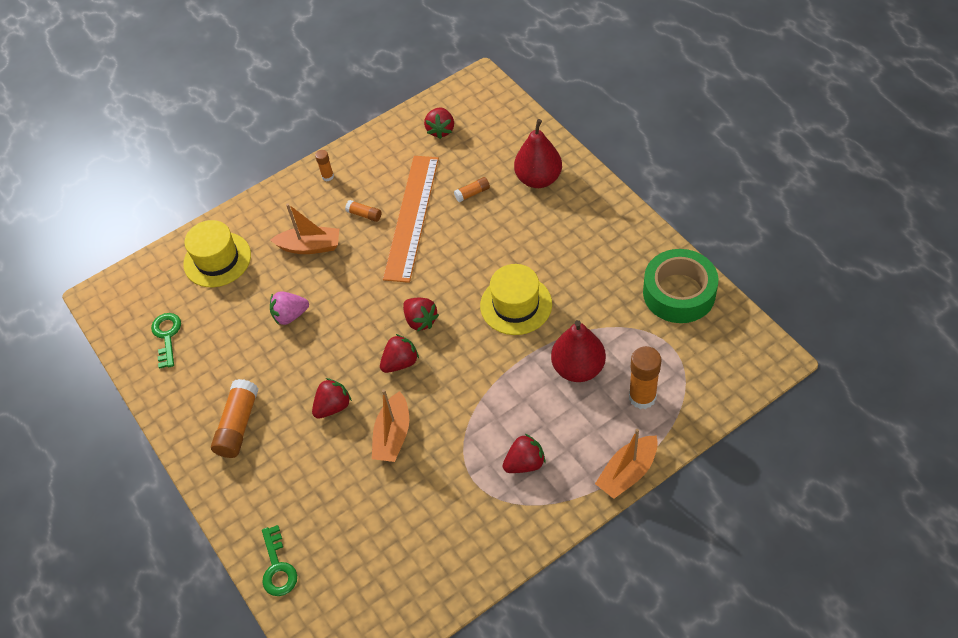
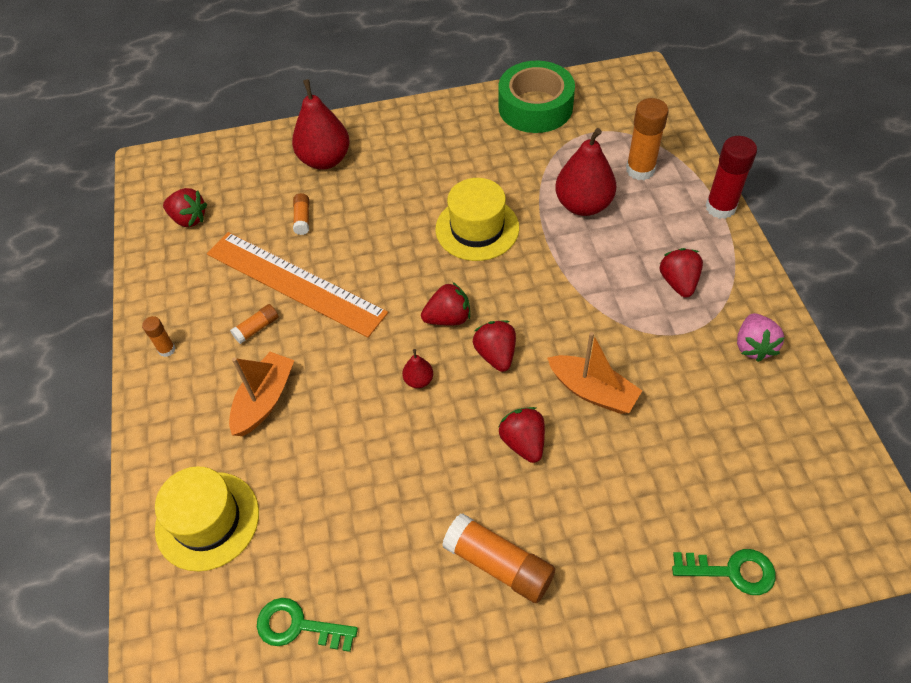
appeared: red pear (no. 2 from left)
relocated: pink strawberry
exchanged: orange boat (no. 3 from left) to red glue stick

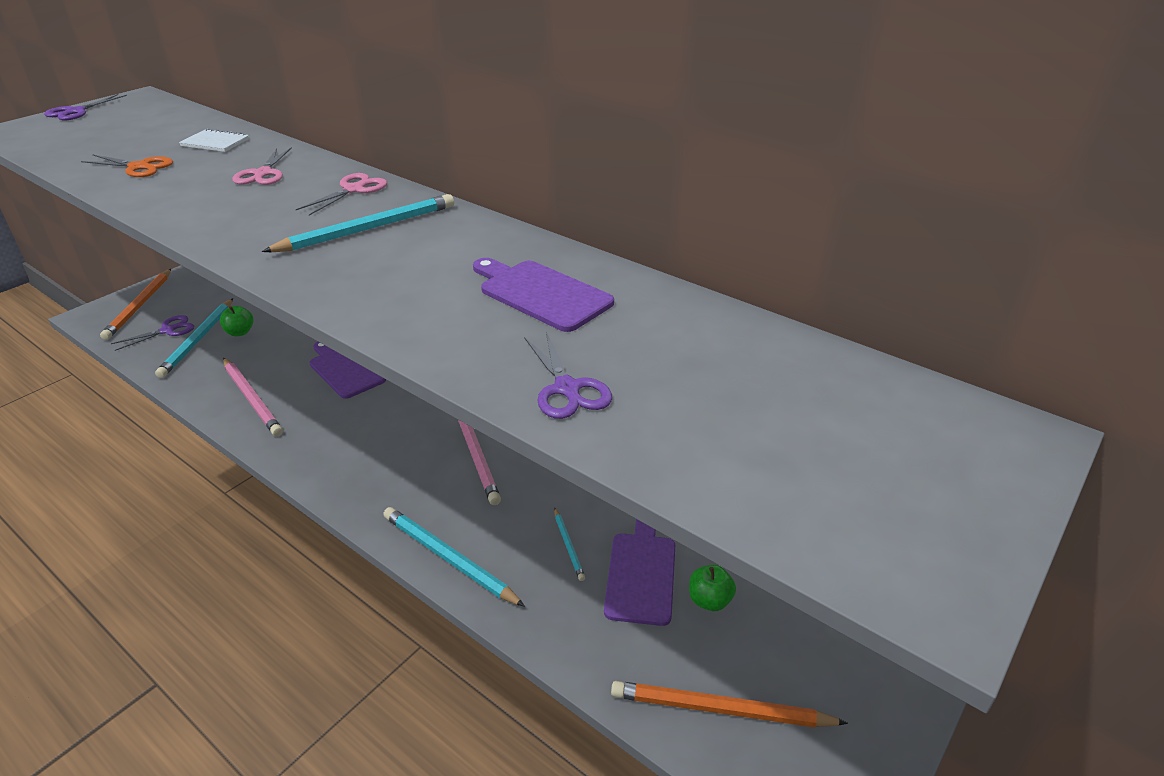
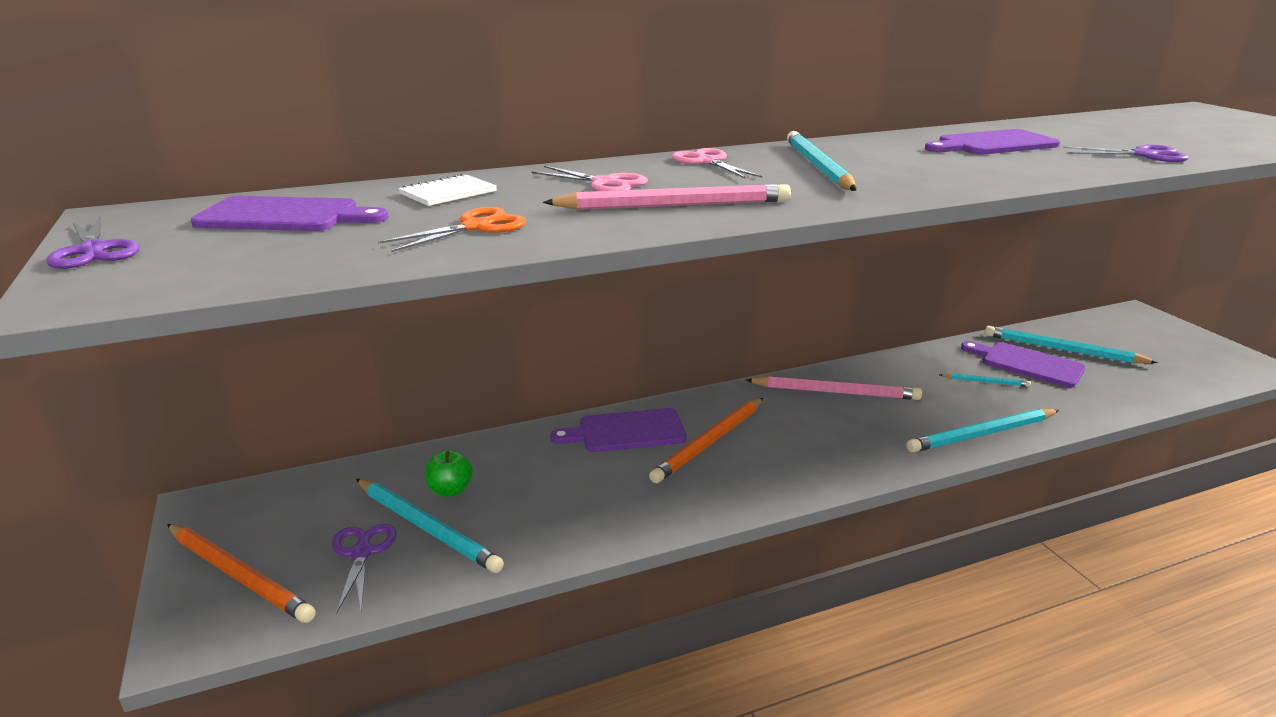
appeared: purple cutting board (no. 1 from left)
relocated: pink pencil (no. 1 from left); orange pencil (no. 2 from left)
exchanged: green apple (no. 2 from left) to turquoise pencil (no. 5 from left)

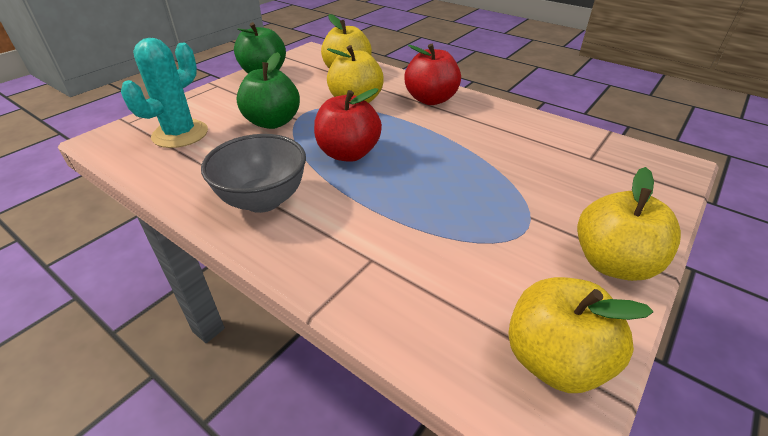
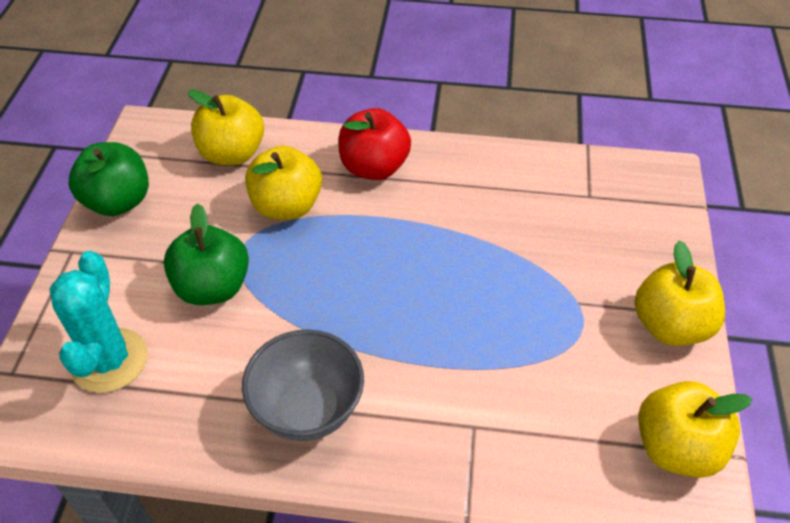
missing: red apple (no. 1 from left)

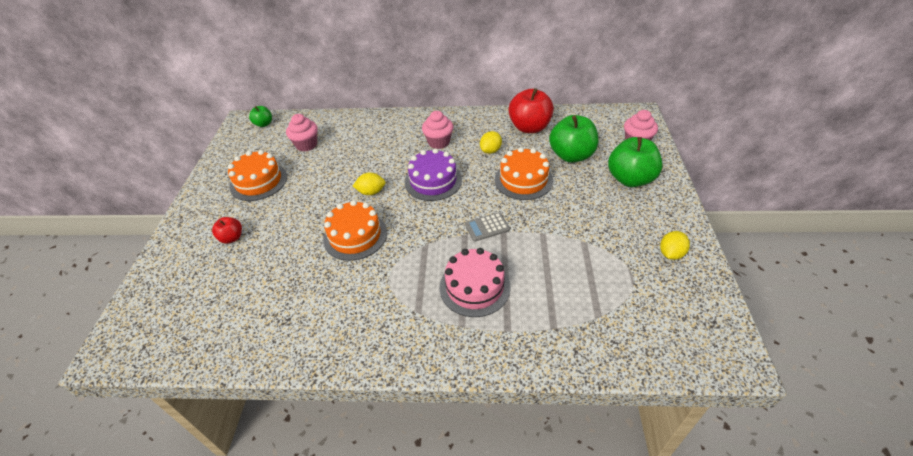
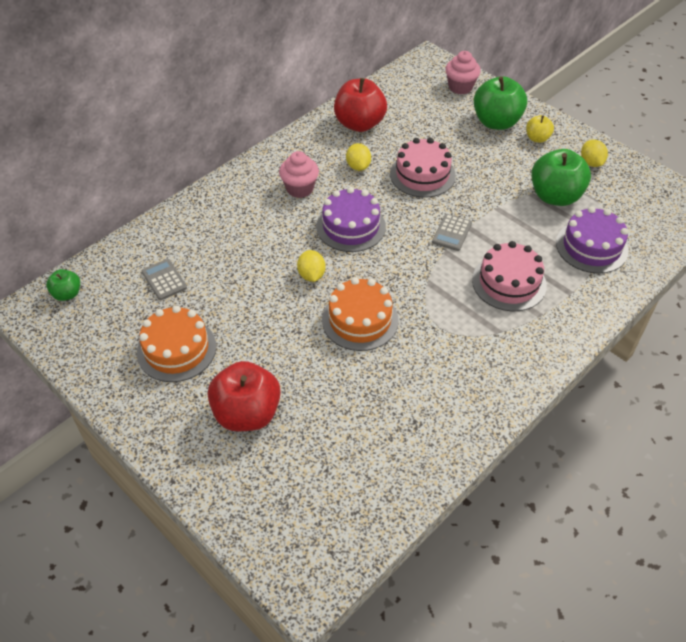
appeared: yellow apple; purple cake (no. 2 from left)
relocated: green apple (no. 2 from left in the first image) to green apple (no. 3 from left)
exchanged: pink cupcake (no. 1 from left) to grey calculator (no. 1 from left)
colour: orange cake (no. 3 from left) to pink cake (no. 1 from left)
spun: yellow lemon (no. 1 from left) 45 degrees counterclockwise
size: red apple (no. 1 from left) x1.95

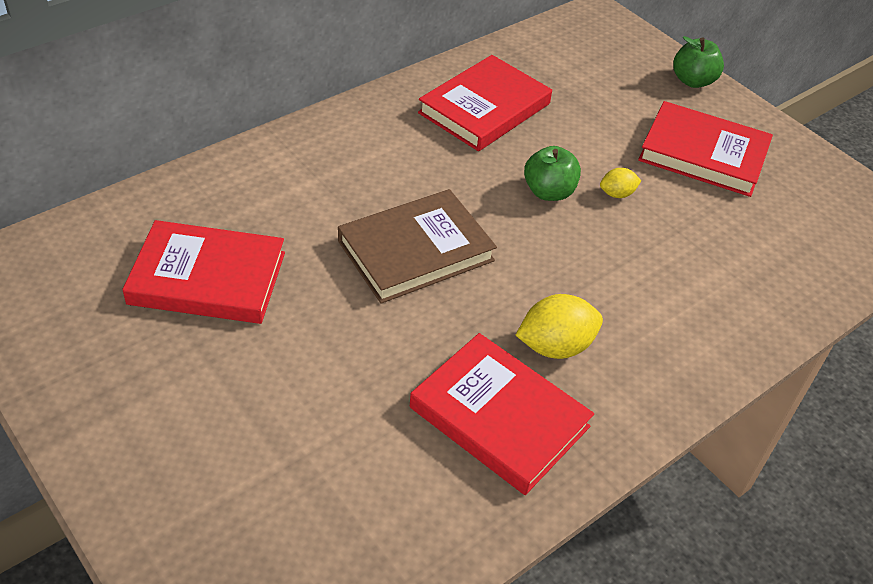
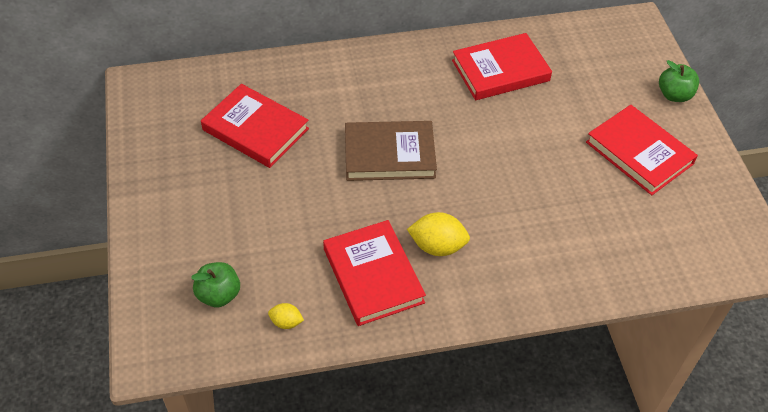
relocated: green apple (no. 1 from left); yellow lemon (no. 2 from left in the first image) to yellow lemon (no. 1 from left)

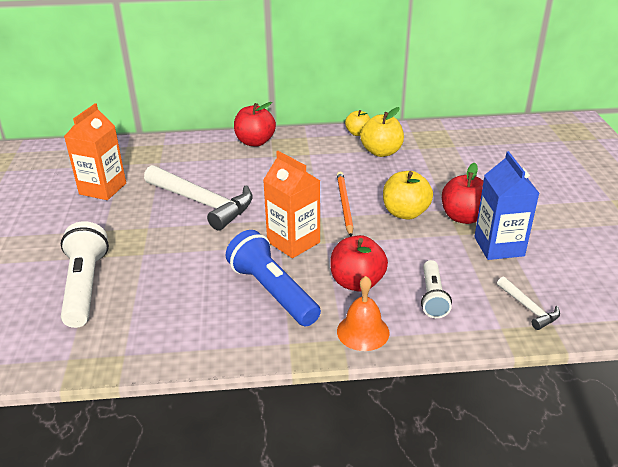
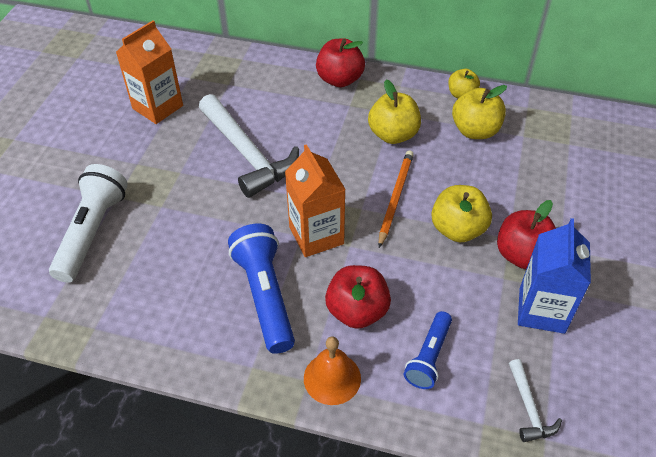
appeared: yellow apple (no. 1 from left)
colour: white flashlight (no. 2 from left) to blue flashlight (no. 2 from left)

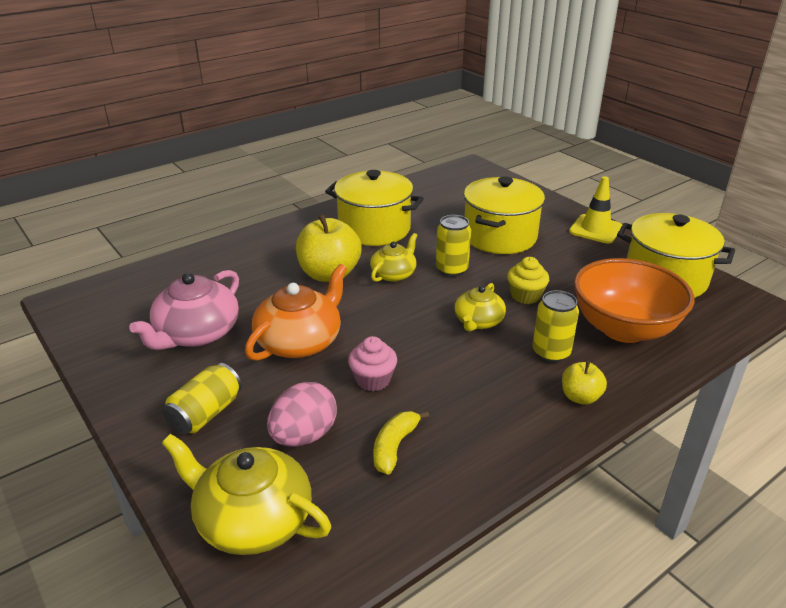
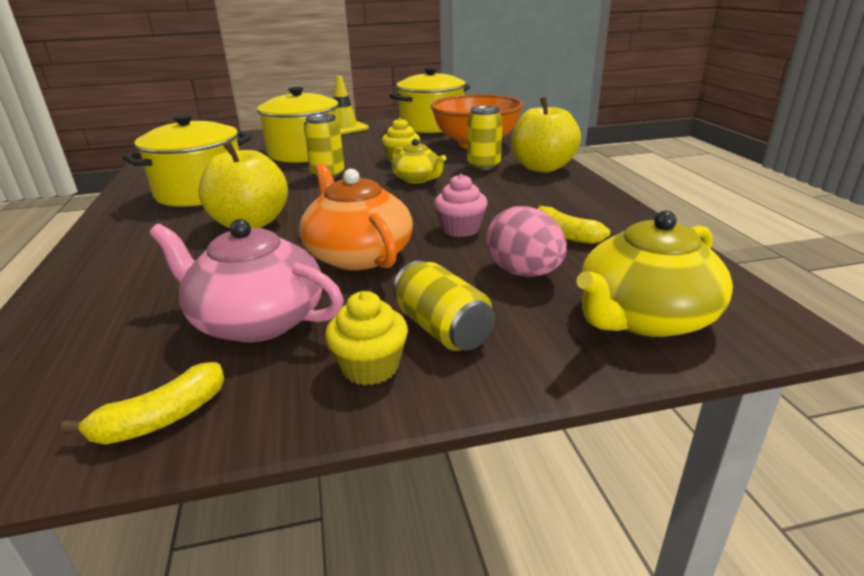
missing: yellow teapot (no. 2 from left)
appeared: yellow cupcake (no. 1 from left); yellow banana (no. 1 from left)
spun: pink teapot 150 degrees clockwise
size: yellow apple (no. 2 from left) x1.89

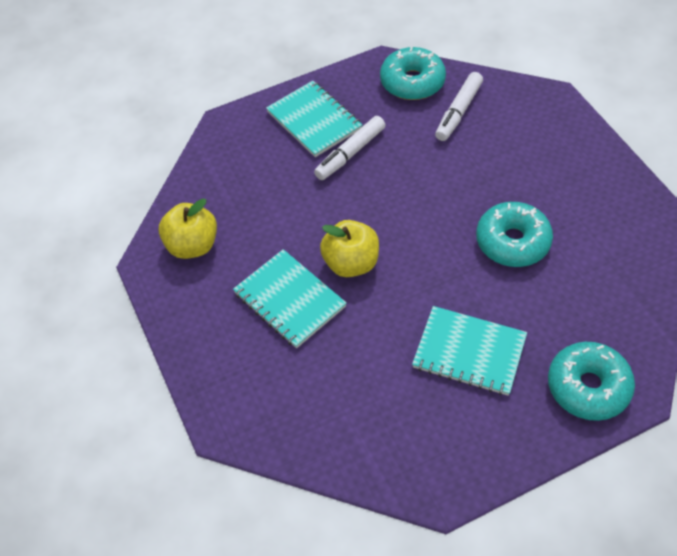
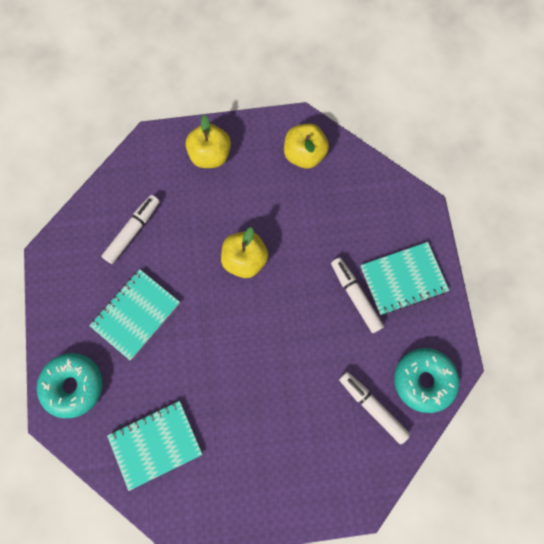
missing: turquoise donut (no. 2 from left)
appeared: yellow apple (no. 1 from left); white marker (no. 1 from left)
relocated: turquoise notebook (no. 1 from left in the first image) to turquoise notebook (no. 2 from left)

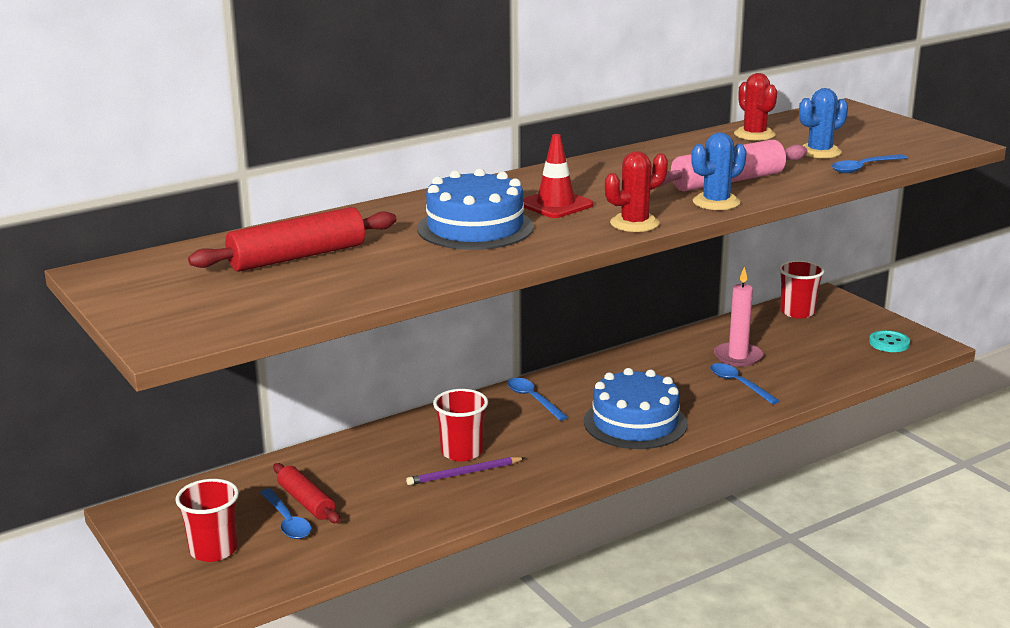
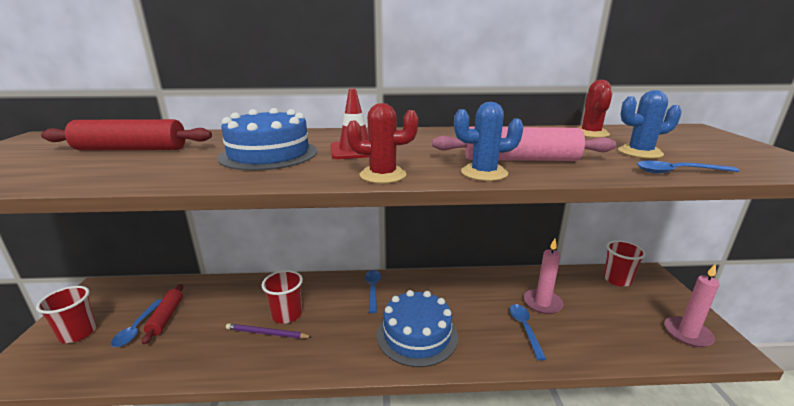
exchanged: turquoise button to pink candle (no. 2 from left)

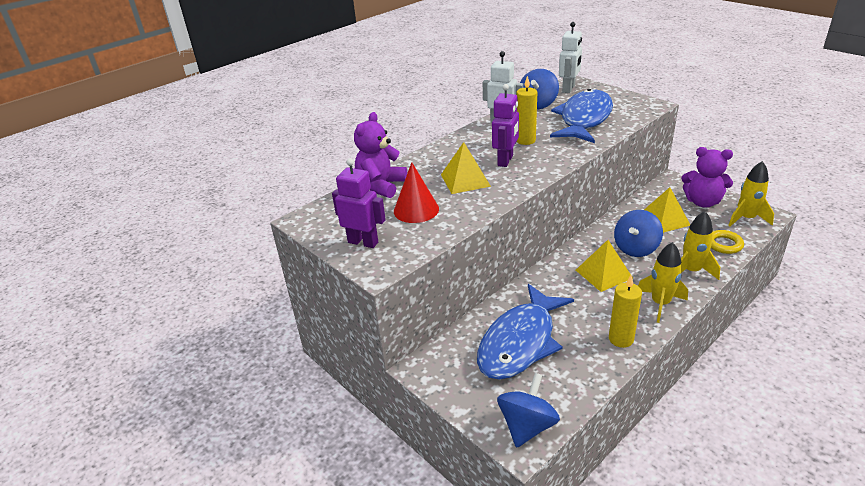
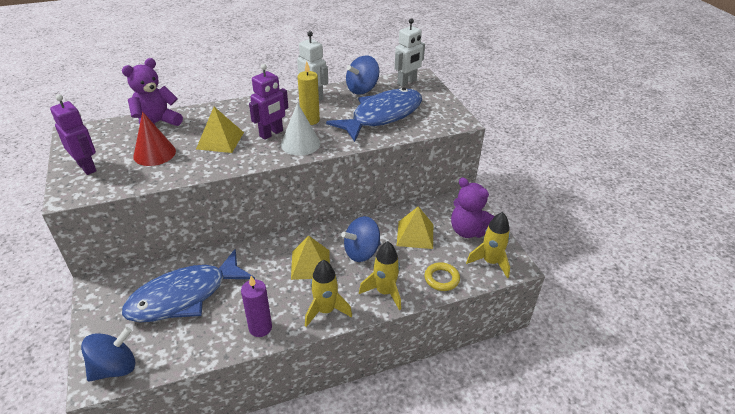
appeared: white cone
colour: yellow candle (no. 2 from left) to purple candle

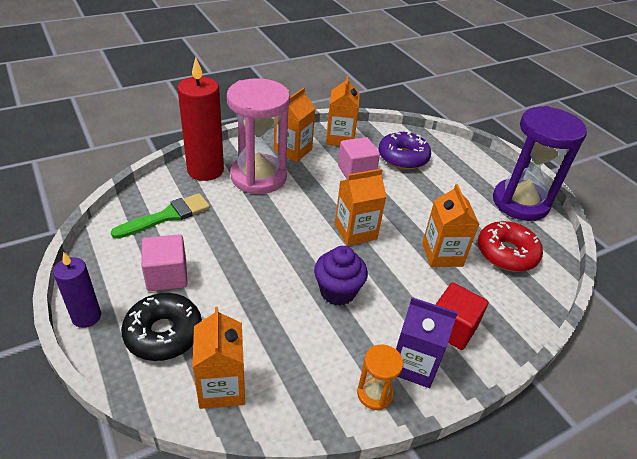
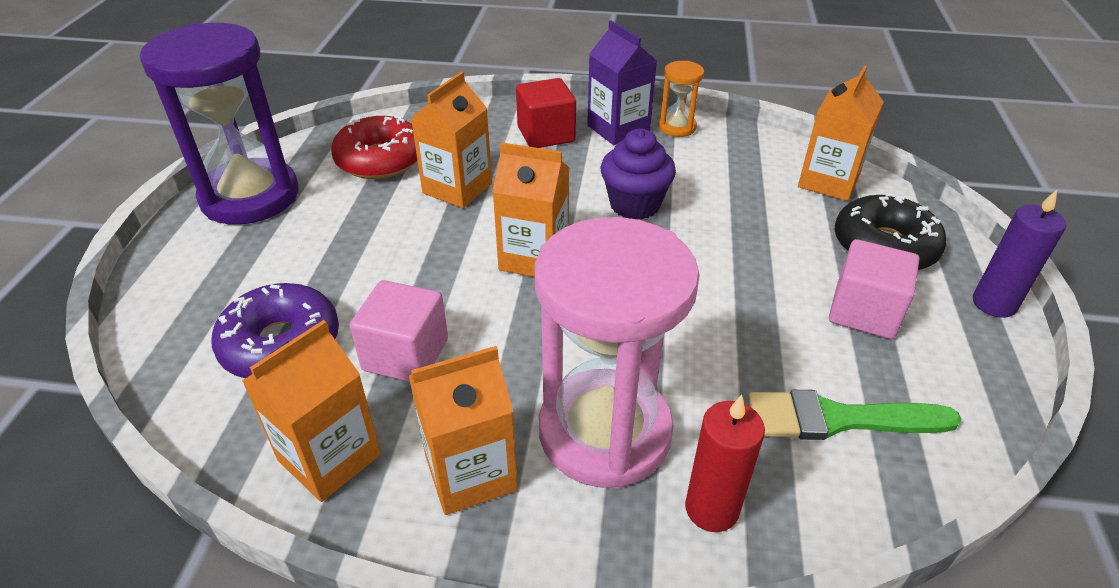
size: red candle x0.58

